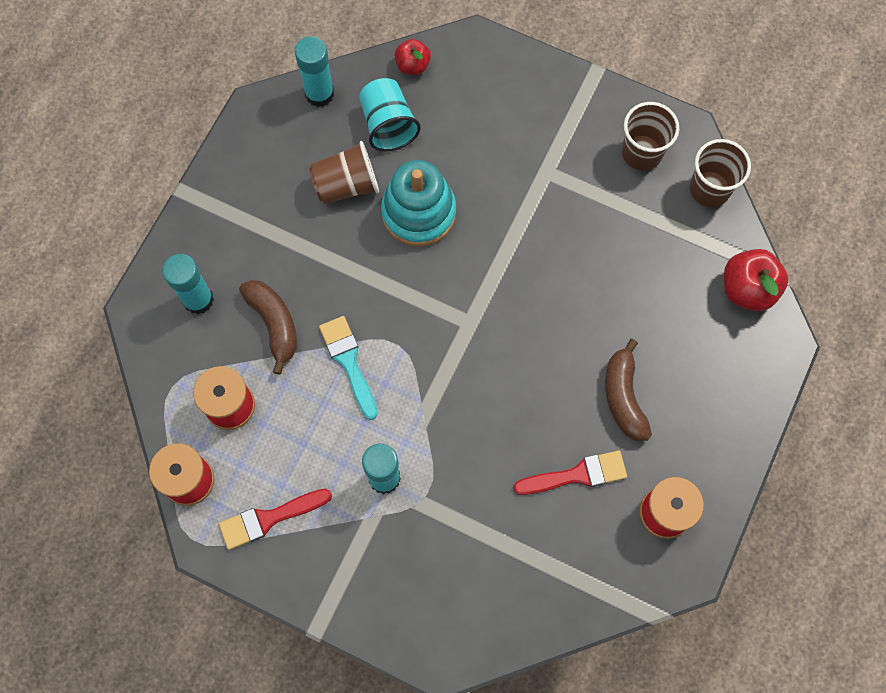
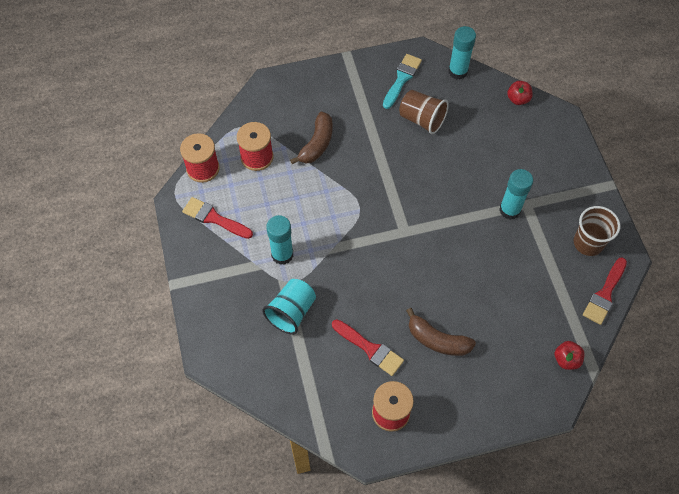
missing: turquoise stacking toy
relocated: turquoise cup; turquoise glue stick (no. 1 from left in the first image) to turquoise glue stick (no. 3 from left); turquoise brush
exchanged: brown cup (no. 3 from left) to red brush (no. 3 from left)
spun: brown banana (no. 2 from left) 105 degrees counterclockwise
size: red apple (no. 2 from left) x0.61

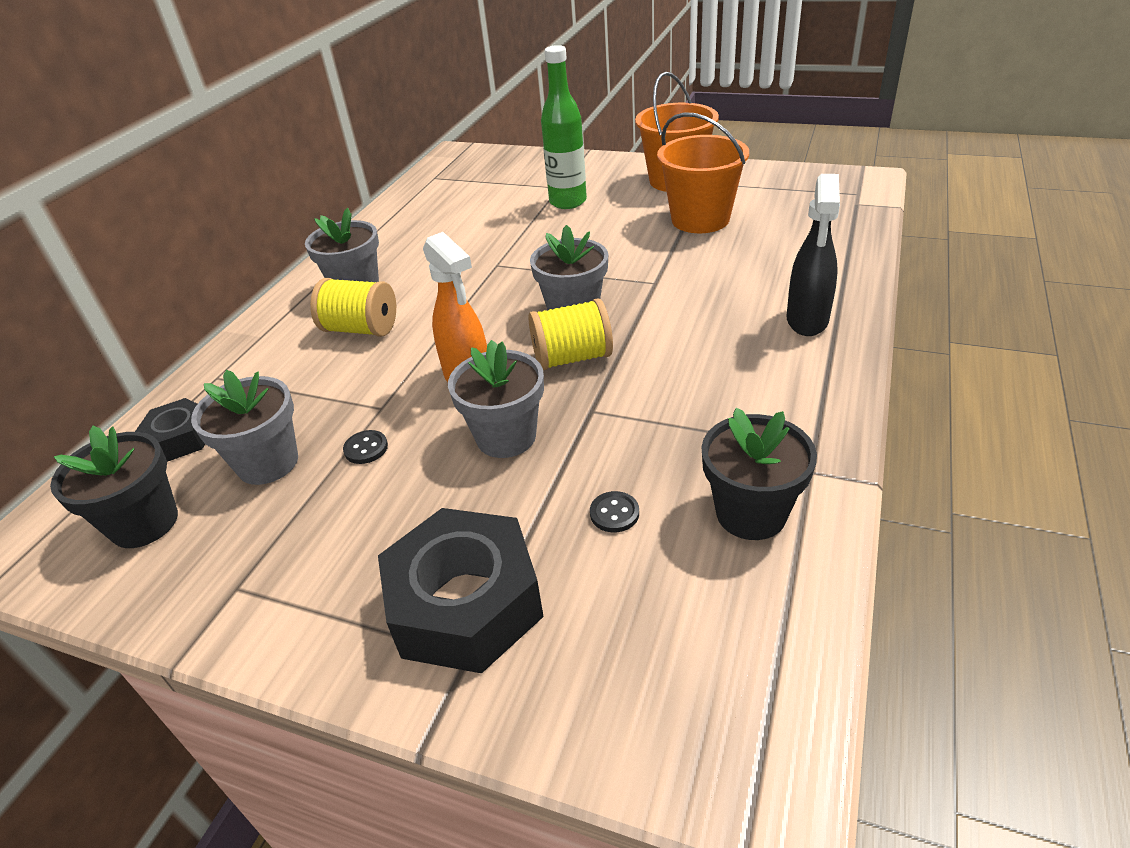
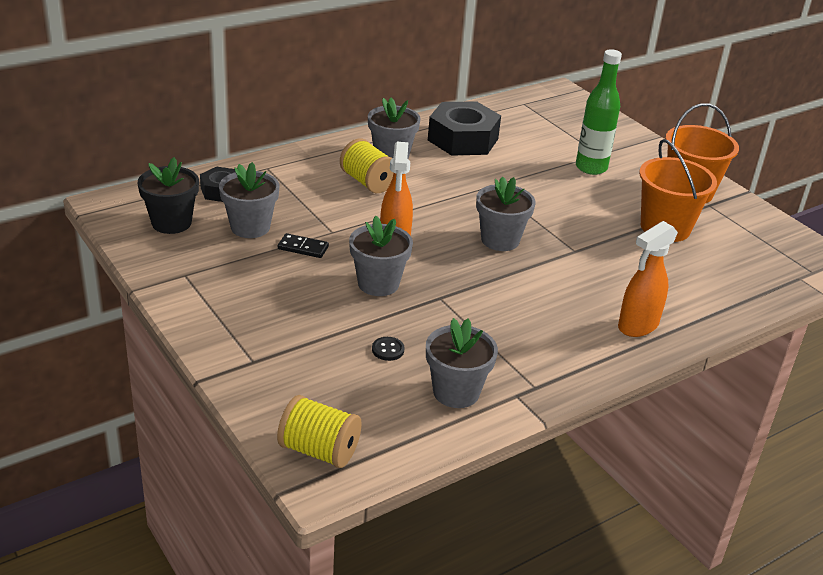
relocated: yellow spool (no. 2 from left in the first image) to yellow spool (no. 1 from left); black nut (no. 2 from left)
exchanged: black button (no. 1 from left) to black domino
colour: black spray bottle to orange spray bottle (no. 2 from left); black flower pot (no. 2 from left) to grey flower pot (no. 4 from left)

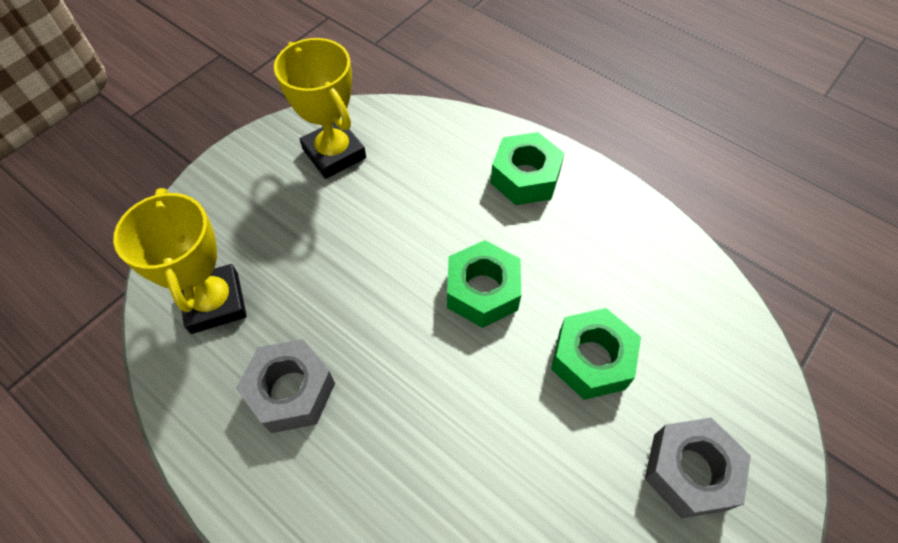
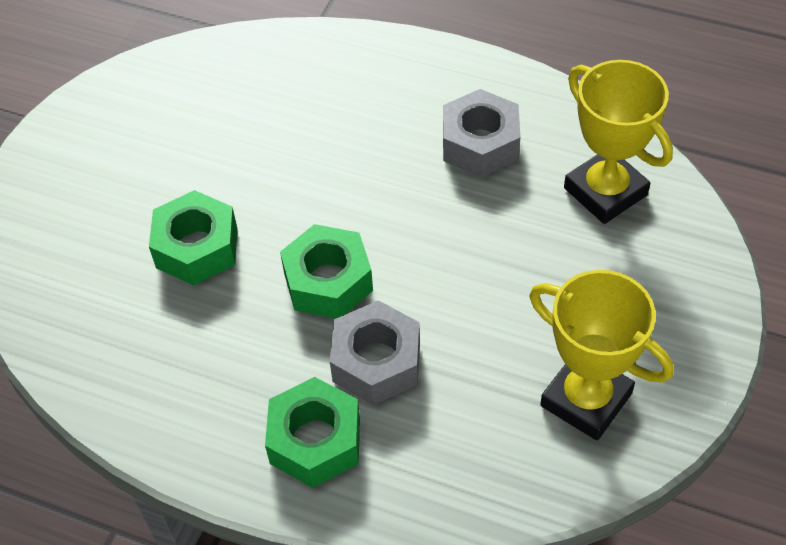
relocated: grey nut (no. 2 from left in the first image) to grey nut (no. 1 from left)

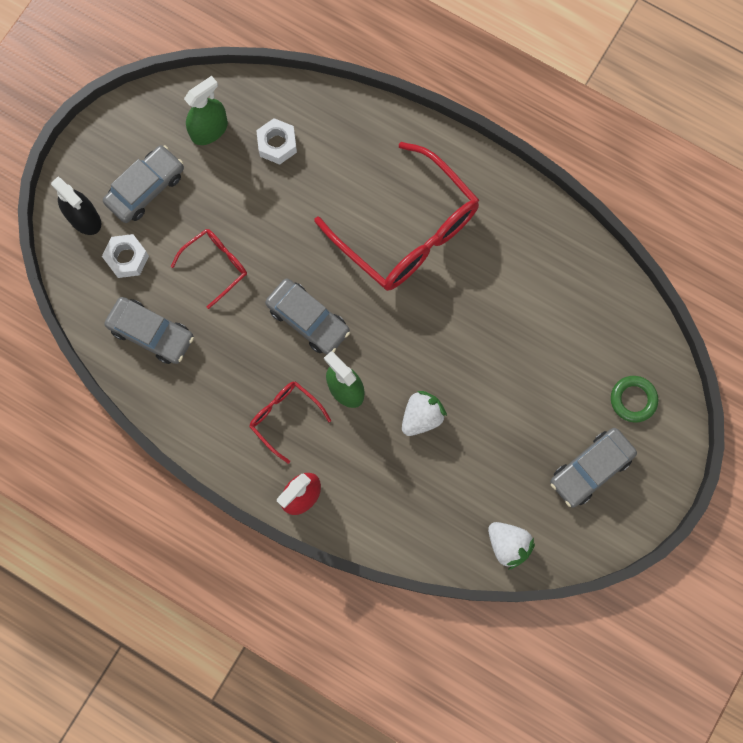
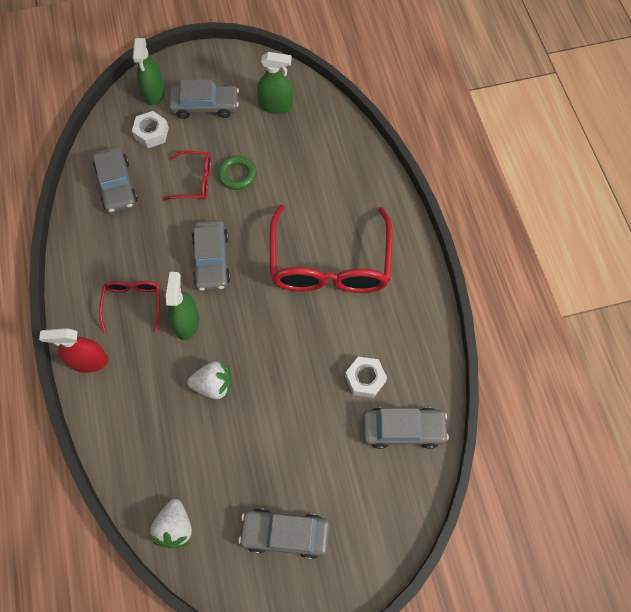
appeared: grey car (no. 5 from left)
relocated: white nut (no. 2 from left); green ring
colour: black spray bottle to green spray bottle (no. 1 from left)

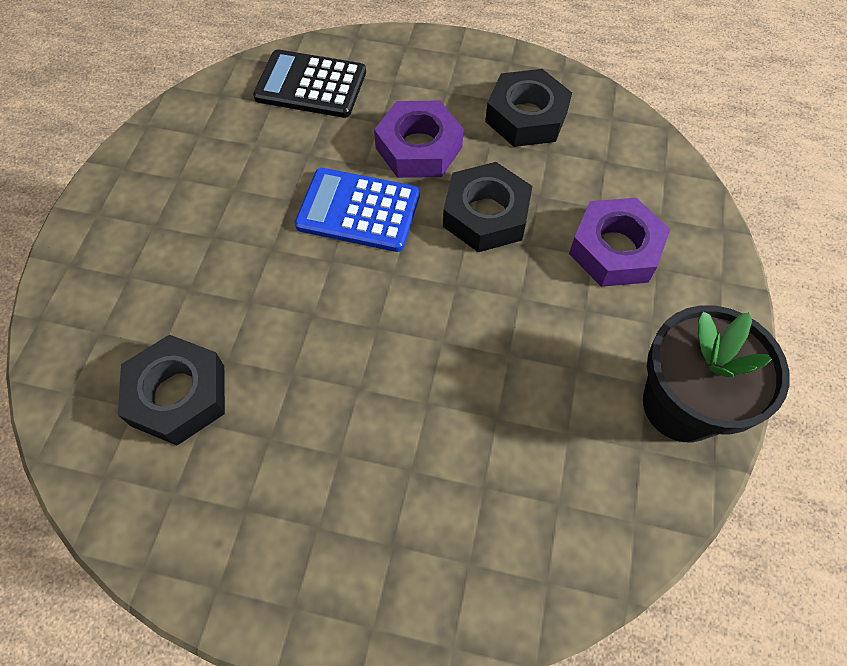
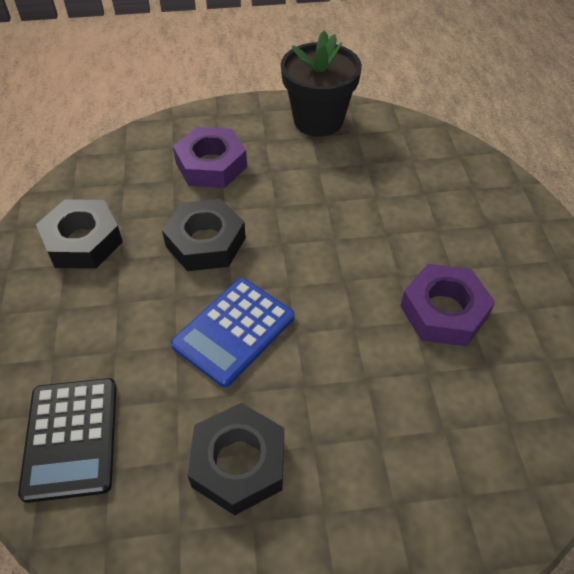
relocated: purple nut (no. 1 from left in the first image) to purple nut (no. 2 from left); black nut (no. 1 from left in the first image) to black nut (no. 3 from left)
spun: blue calculator 45 degrees clockwise

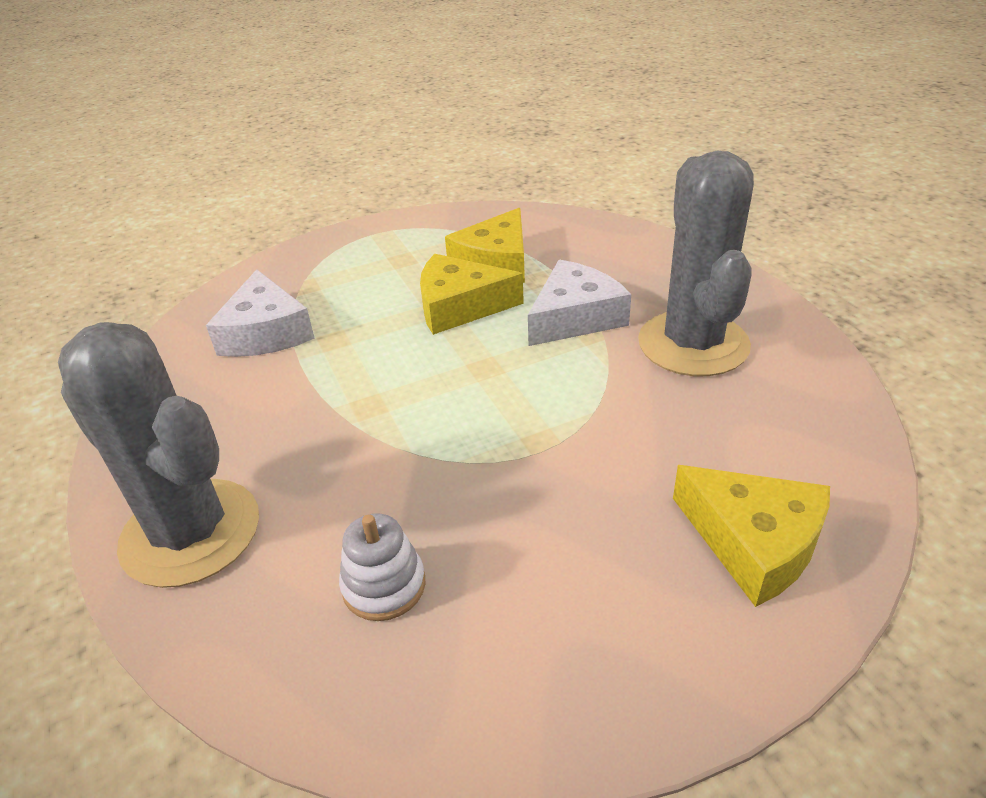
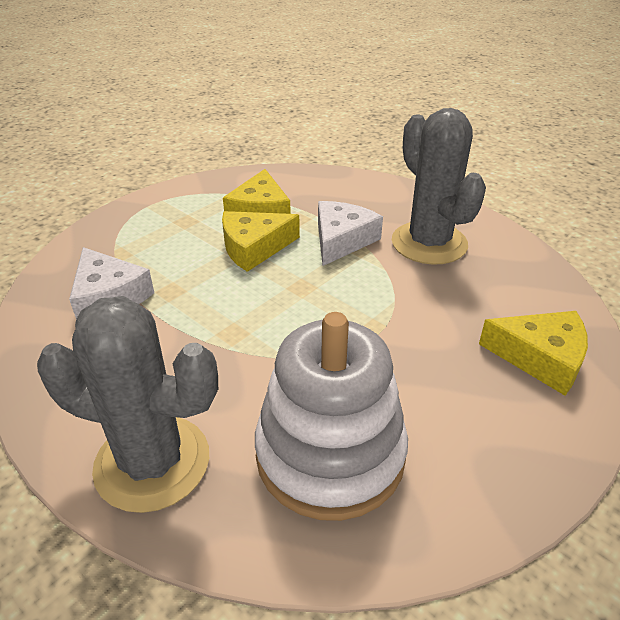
size: white stacking toy x2.34

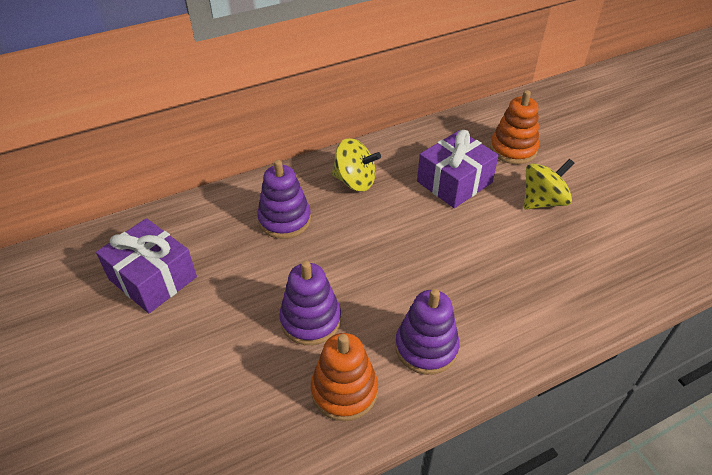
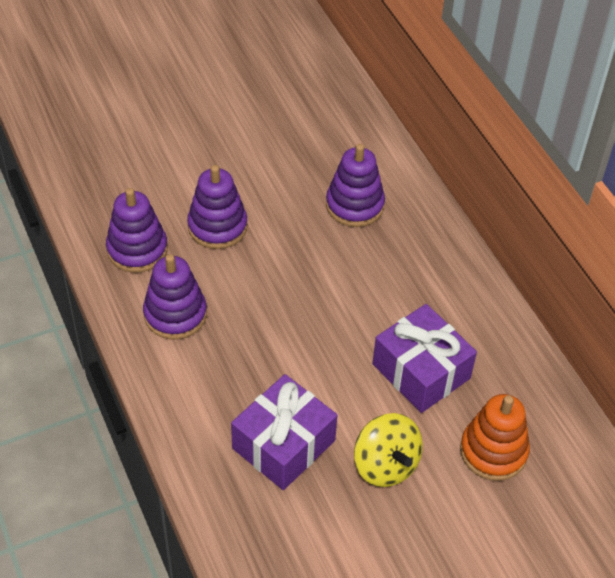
missing: yellow spinning top (no. 1 from left)
relocated: purple gift (no. 1 from left)
colour: orange stacking toy (no. 1 from left) to purple stacking toy (no. 1 from left)

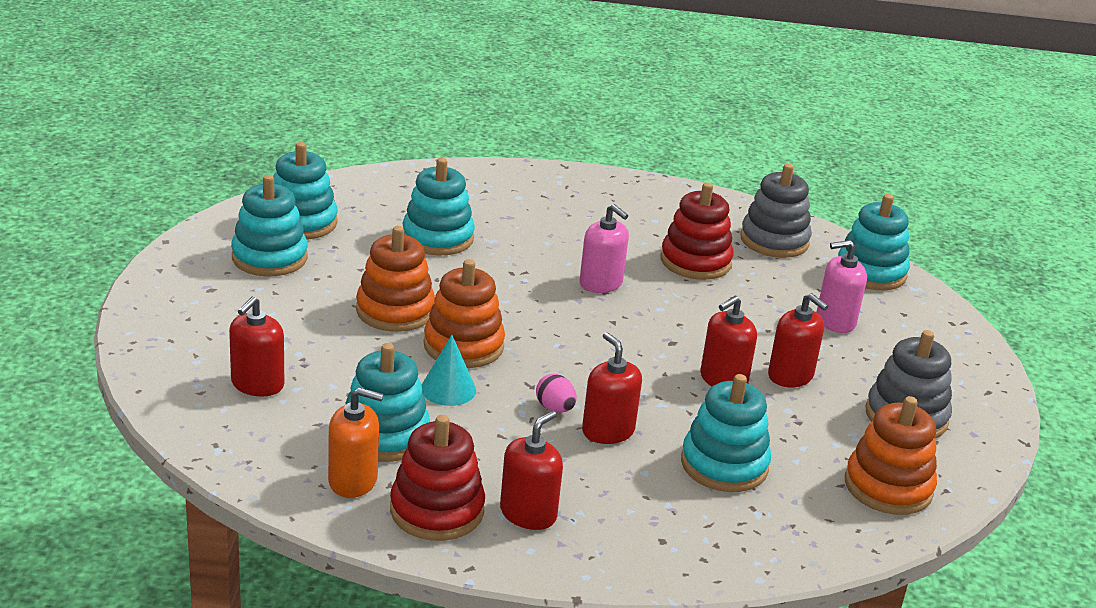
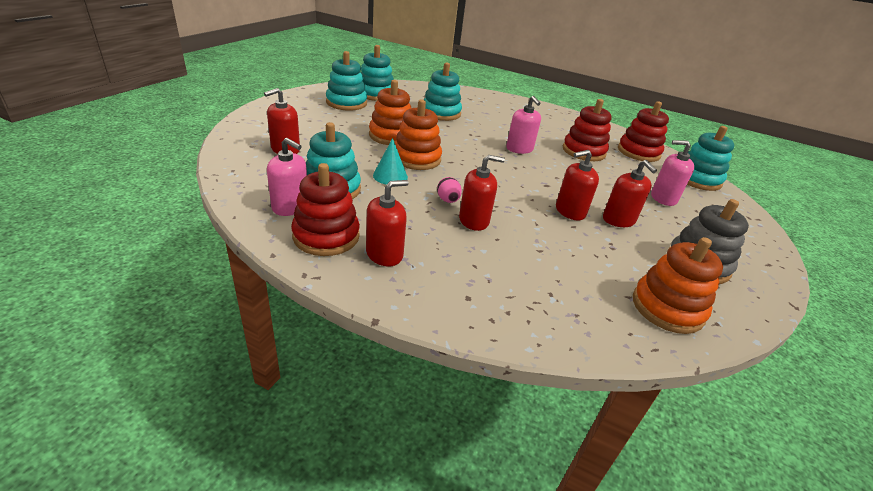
missing: turquoise stacking toy (no. 5 from left)
colour: grey stacking toy (no. 1 from left) to red stacking toy (no. 3 from left); orange soap dispenser to pink soap dispenser (no. 1 from left)
spun: red soap dispenser (no. 3 from left) 90 degrees clockwise

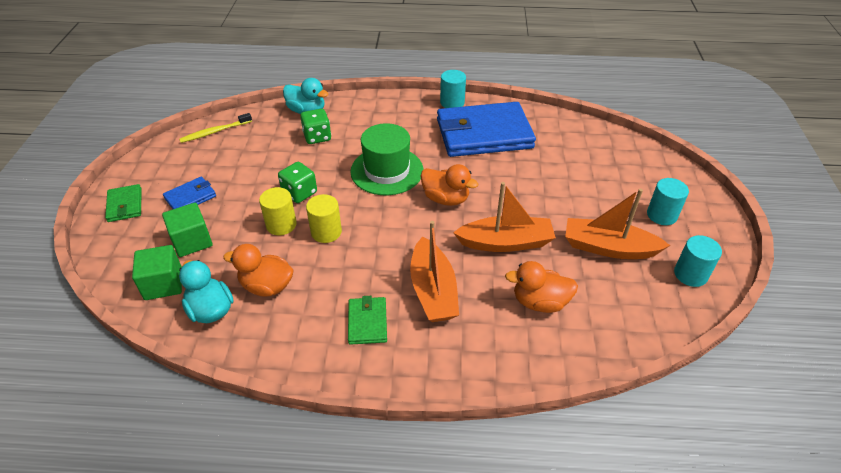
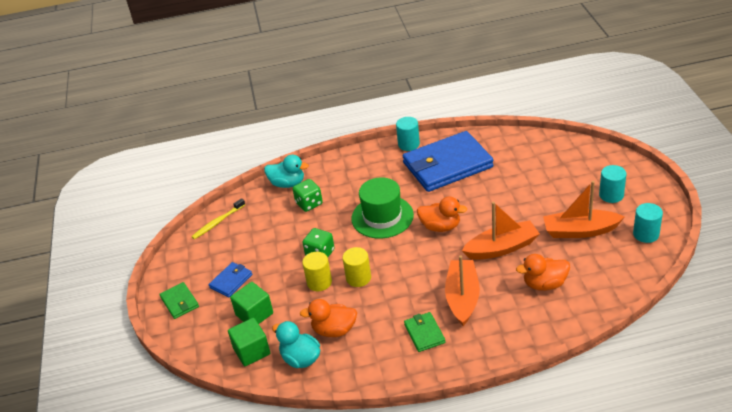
spun: orange boat (no. 1 from left) 150 degrees counterclockwise

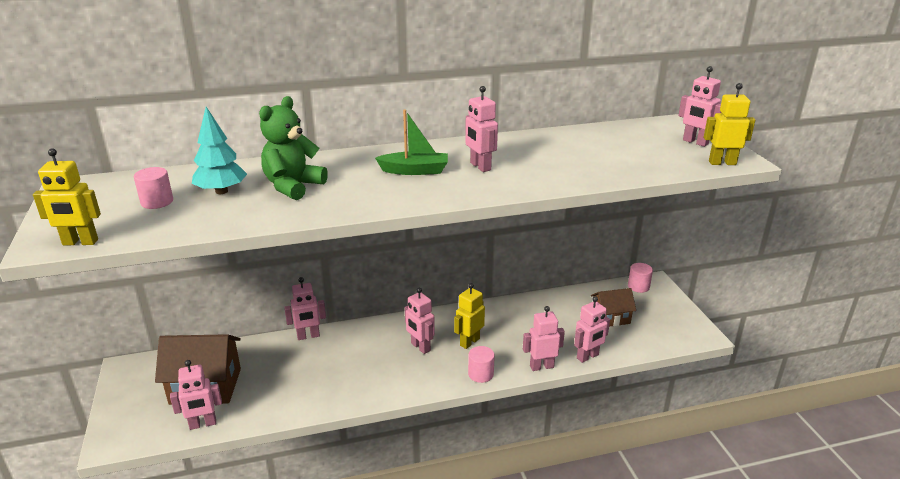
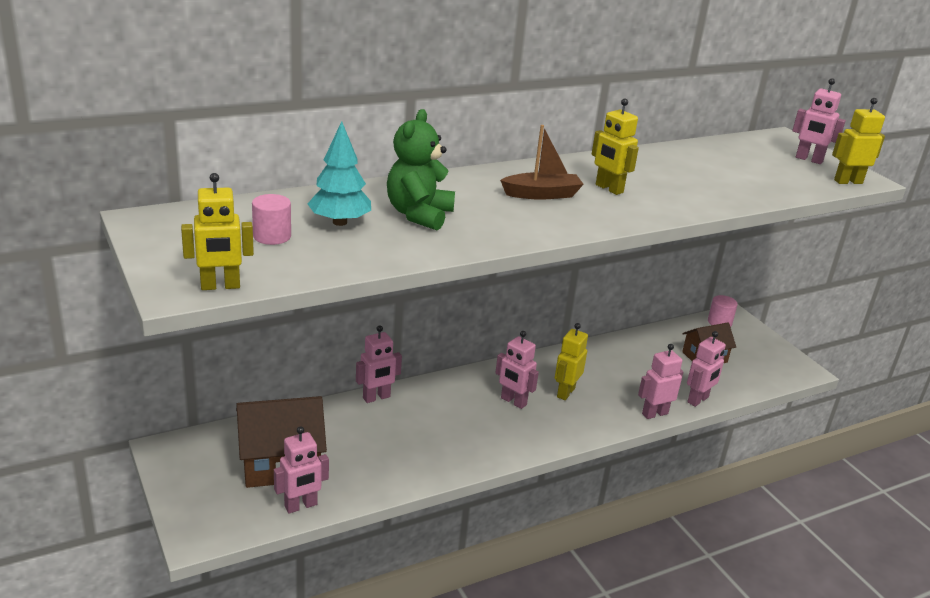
missing: pink cylinder (no. 2 from left)
colour: pink robot (no. 4 from left) to yellow robot (no. 3 from left); green boat to brown boat

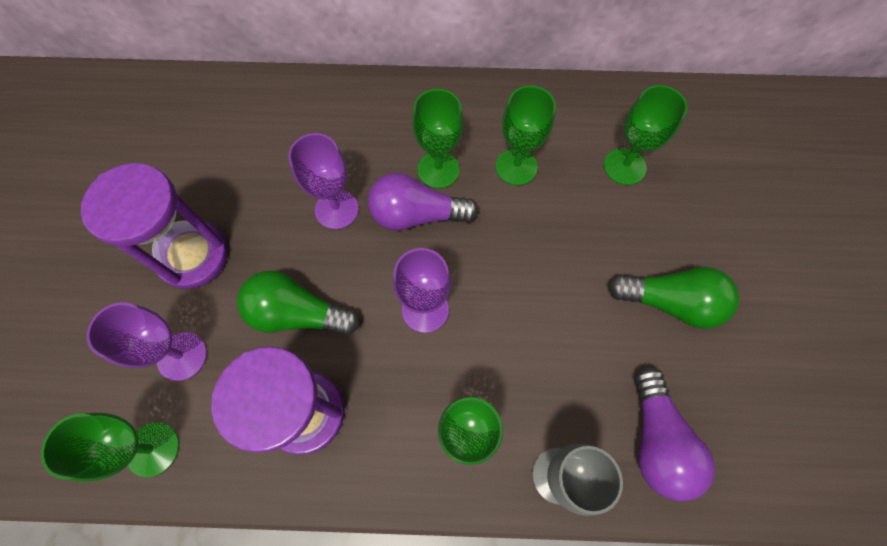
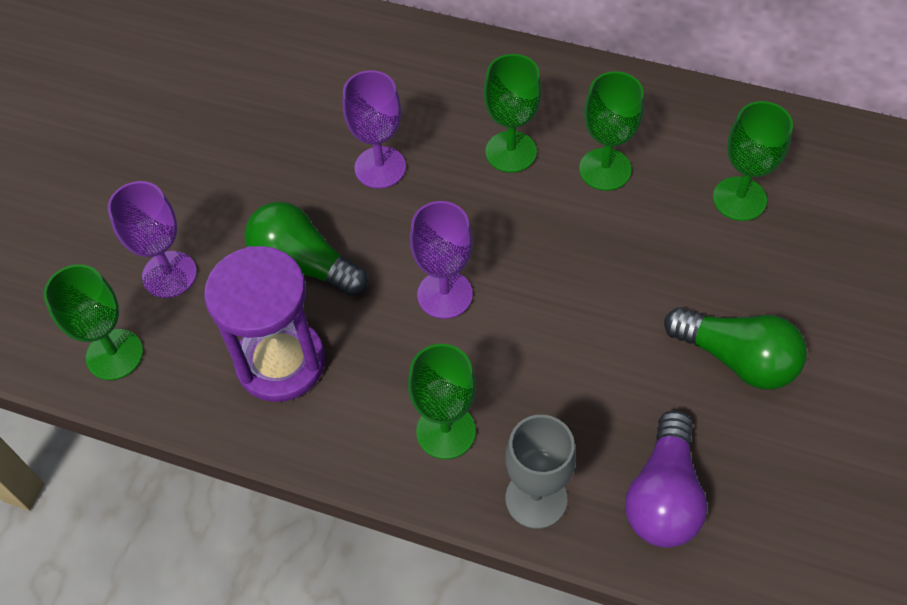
missing: purple hourglass (no. 1 from left); purple light bulb (no. 1 from left)

